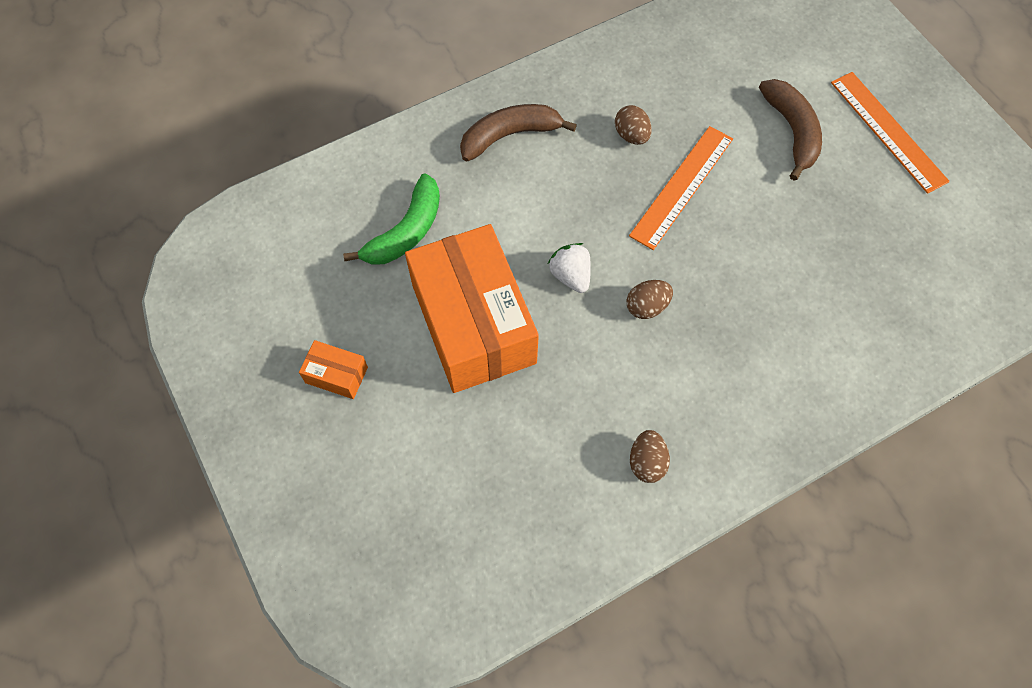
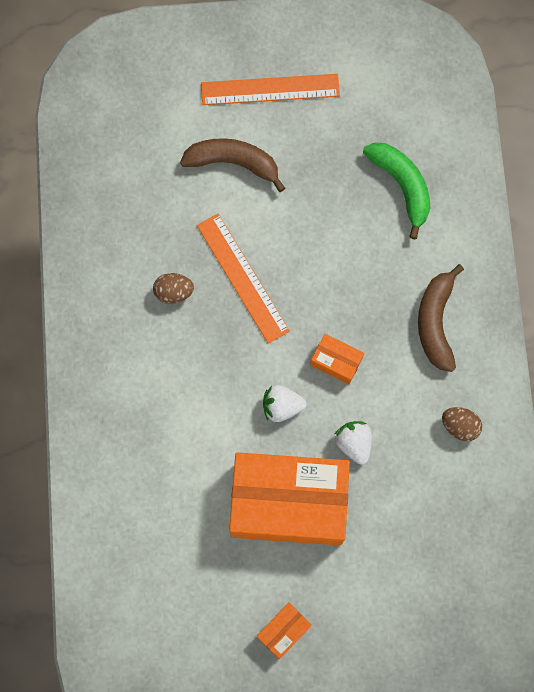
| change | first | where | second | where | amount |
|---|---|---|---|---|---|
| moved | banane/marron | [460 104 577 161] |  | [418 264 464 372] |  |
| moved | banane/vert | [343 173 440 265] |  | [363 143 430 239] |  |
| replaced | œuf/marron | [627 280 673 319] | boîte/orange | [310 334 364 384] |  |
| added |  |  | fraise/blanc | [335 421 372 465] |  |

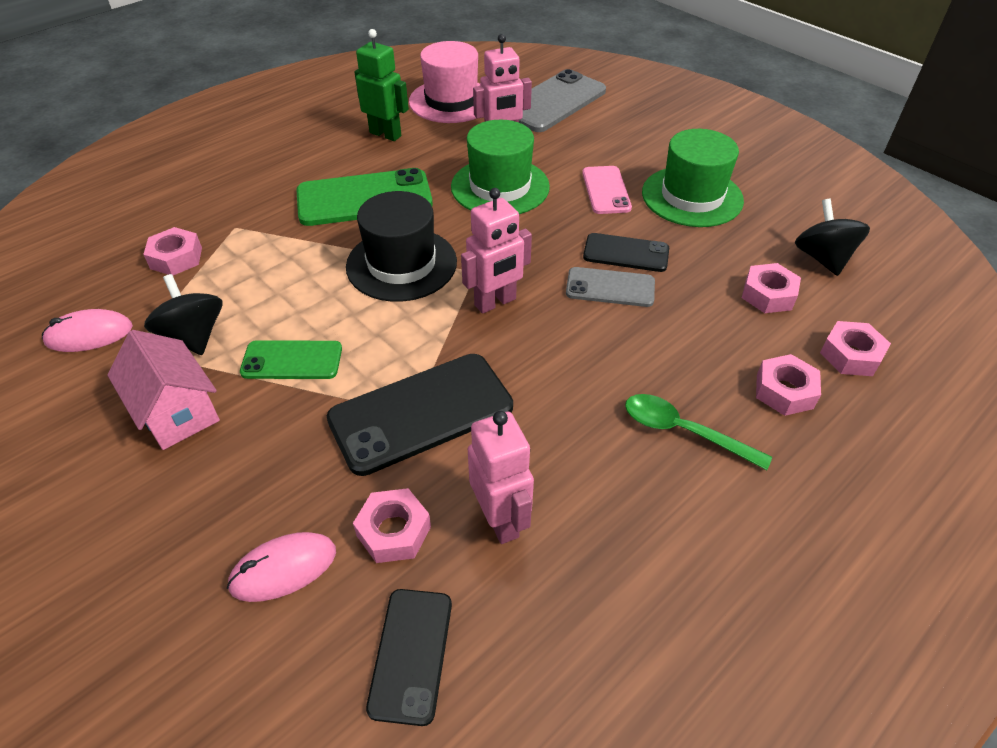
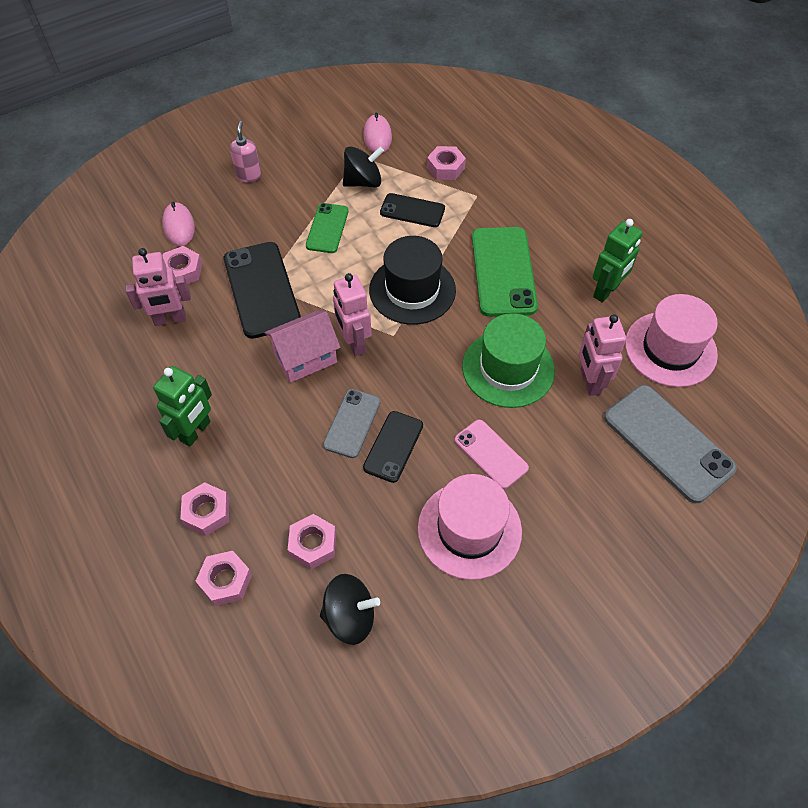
| change | first | where | second | where | amount |
|---|---|---|---|---|---|
| recoloured | chapeau/vert | [642 129 744 227] | chapeau/rose | [418 474 522 580] |  |
| turned | téléphone/rose | [582 166 632 214] |  | [455 420 529 489] | 45 degrees clockwise |
| moved | maison/rose | [107 330 220 450] |  | [264 310 341 383] |  |
| replaced | cuillère/vert | [625 394 772 470] | robot/vert | [153 366 212 447] |  |
| moved | téléphone/noir | [366 589 452 726] |  | [380 193 445 227] |  |
| added |  |  | distributeur de savon/rose | [230 121 261 182] |  |

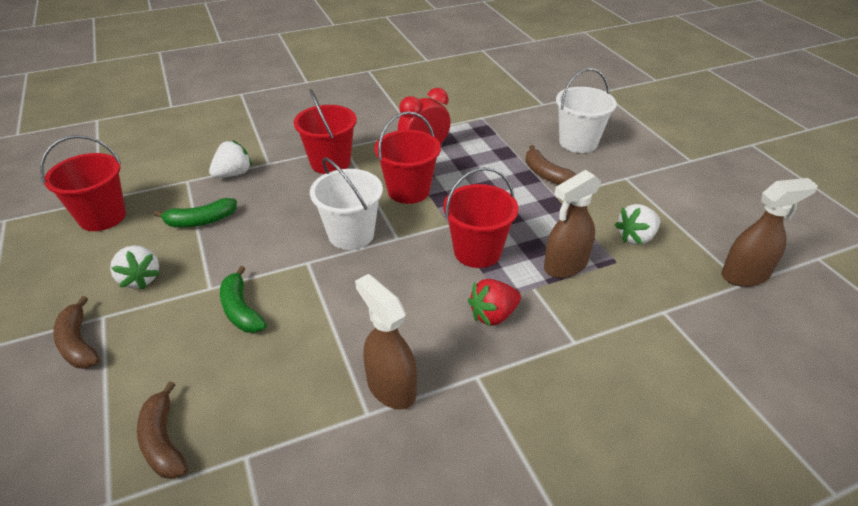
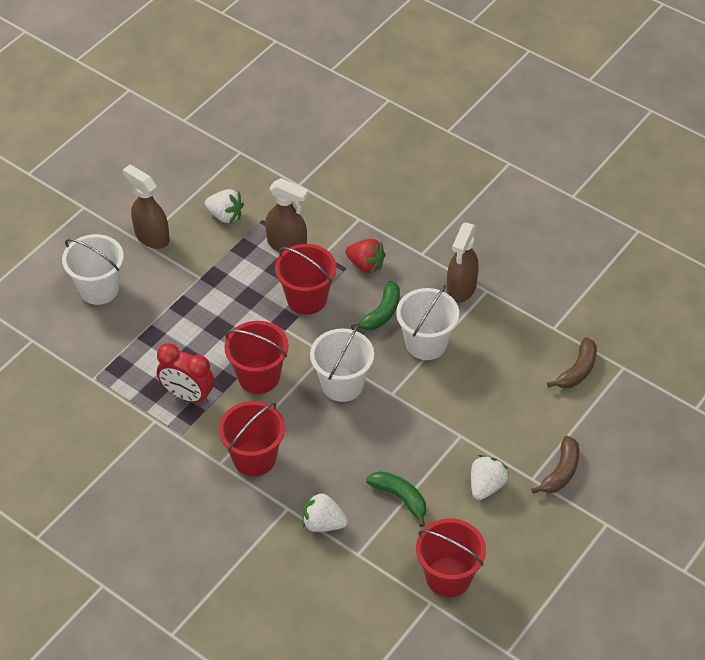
| change | first | where | second | where | amount |
|---|---|---|---|---|---|
| removed | banane/marron | [525 145 576 185] |  |  |  |
| moved | vaporisateur/marron | [722 178 818 287] |  | [123 165 170 249] |  |
| moved | banane/vert | [220 266 267 333] |  | [351 281 400 331] |  |
| added |  |  | seau/blanc | [396 285 459 360] |  |

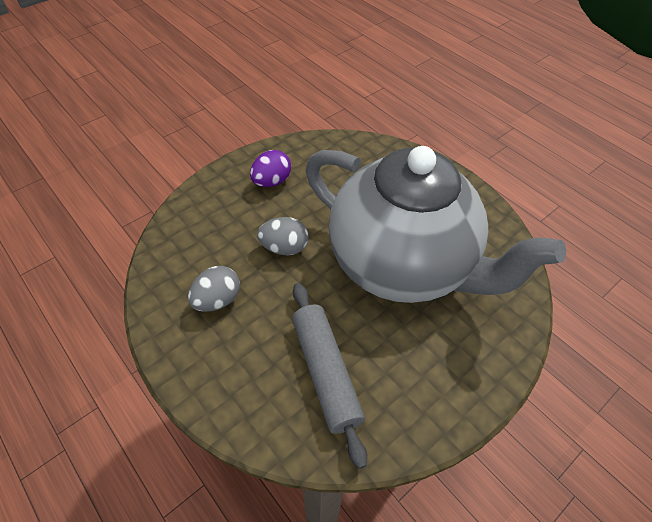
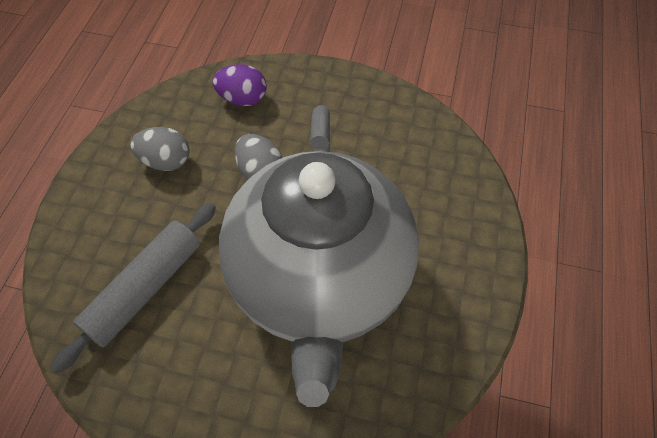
| change | first | where | second | where | amount |
|---|---|---|---|---|---|
| moved | œuf/violet | [250 150 291 187] |  | [212 64 266 106] |  |

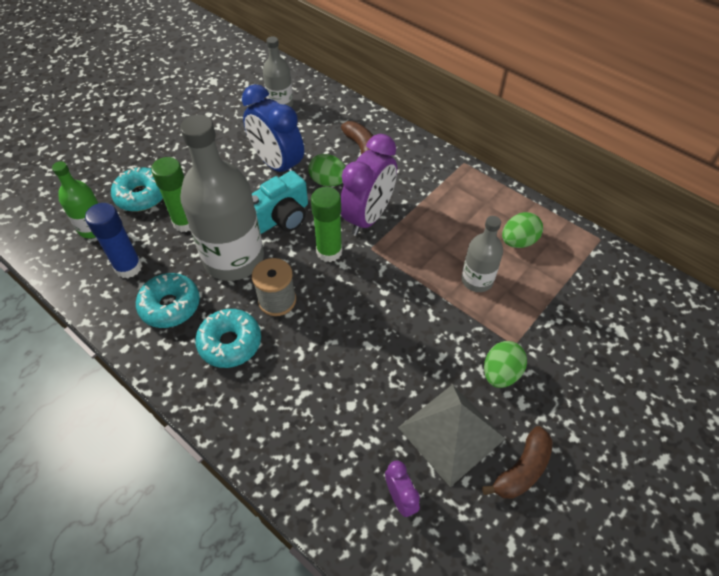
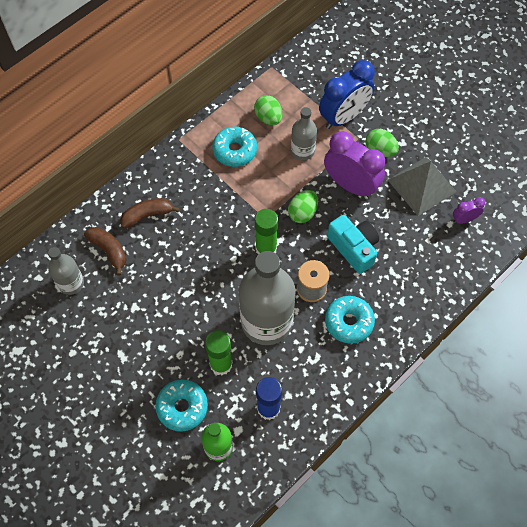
| change | first | where | second | where | amount |
|---|---|---|---|---|---|
| moved | réveil/bleu | [242 84 304 172] |  | [319 60 375 129] |  |
| moved | réveil/violet | [341 134 397 235] |  | [324 131 385 198] |  |
| moved | œuf/vert | [308 154 346 187] |  | [288 190 318 223] |  |
| moved | appareil photo/turquoise | [252 171 308 234] |  | [327 215 379 274] |  |
| moved | beignet/turquoise | [136 273 200 328] |  | [212 126 257 167] |  |
| moved | banane/marron | [482 426 553 499] |  | [84 227 127 276] |  |

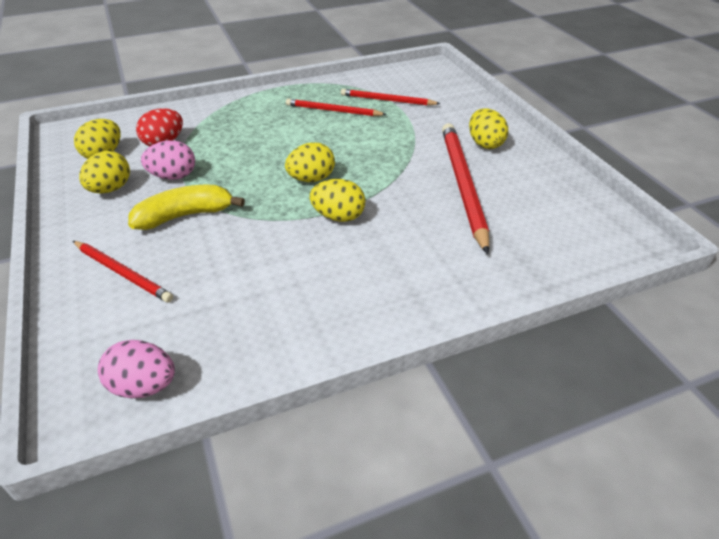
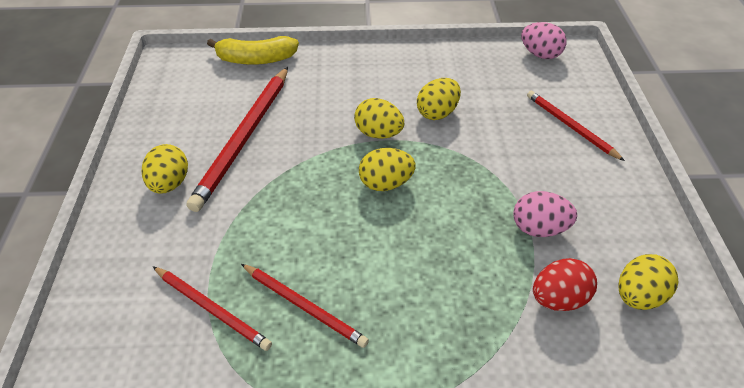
| change | first | where | second | where | amount |
|---|---|---|---|---|---|
| moved | œuf/jaune | [79 151 130 194] |  | [417 78 461 120] |  |
| moved | banane/jaune | [128 185 245 230] |  | [207 36 299 65] |  |

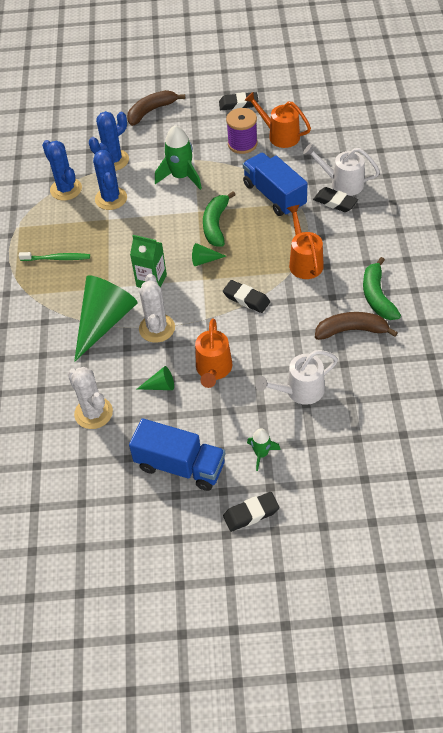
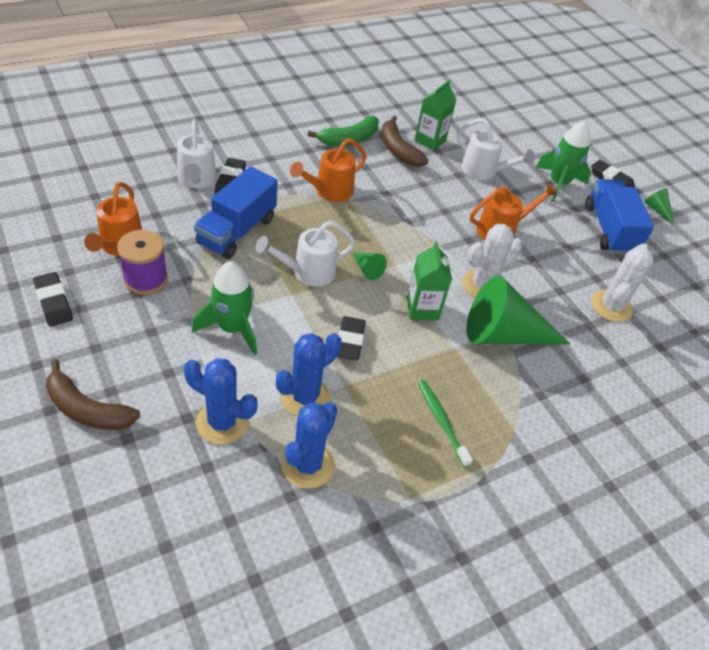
| change | first | where | second | where | amount |
|---|---|---|---|---|---|
| replaced | banane/vert | [203 191 236 247] | arrosoir/blanc | [256 221 356 287] |  |
| moved | gomme/noir | [223 280 270 313] |  | [337 316 366 360] |  |
| moved | cône/vert | [137 366 174 390] |  | [644 188 674 224] |  |
| resized | fusée/vert | [247 428 280 471] |  | [535 121 591 202] | x1.75 |
| added |  |  | brique de lait/vert | [414 80 456 151] |  |

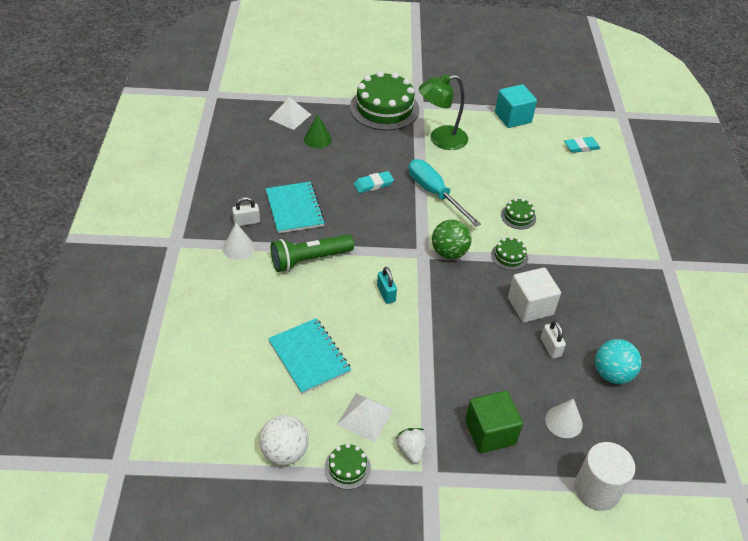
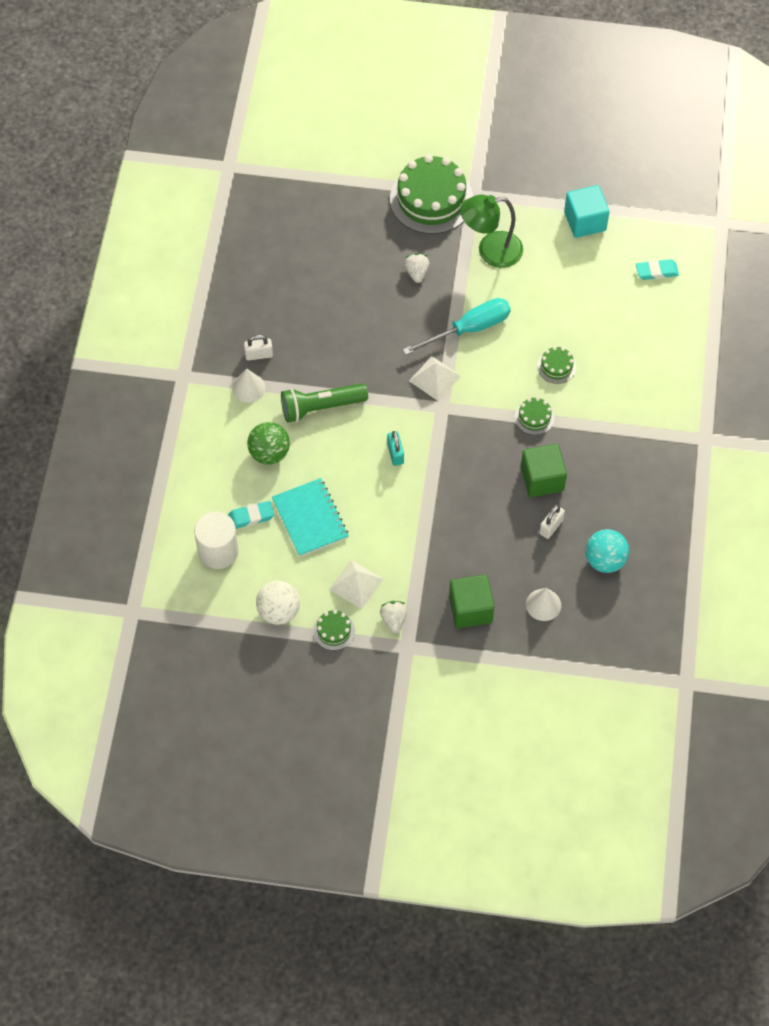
| change | first | where | second | where | amount |
|---|---|---|---|---|---|
| moved | pyramide/blanc | [269 97 311 130] |  | [409 356 461 401] |  |
| removed | cône/vert | [304 114 332 148] |  |  |  |
| turned | tournevis/turquoise | [409 159 481 227] |  | [403 298 511 355] | 90 degrees clockwise |
| moved | gomme/turquoise | [354 171 394 193] |  | [228 501 274 529] |  |
| removed | carnet/turquoise | [266 182 325 233] |  |  |  |
| moved | balle/vert | [432 220 472 259] |  | [247 422 290 465] |  |
| recoloured | cube/blanc | [508 267 561 322] | cube/vert | [521 444 567 497] |  |
| turned | cadenas/blanc | [541 320 566 358] |  | [539 505 565 539] | 45 degrees clockwise |
| moved | cylindre/blanc | [574 442 635 511] |  | [194 512 239 569] |  |
| added |  |  | fraise/blanc | [404 253 429 283] |  |

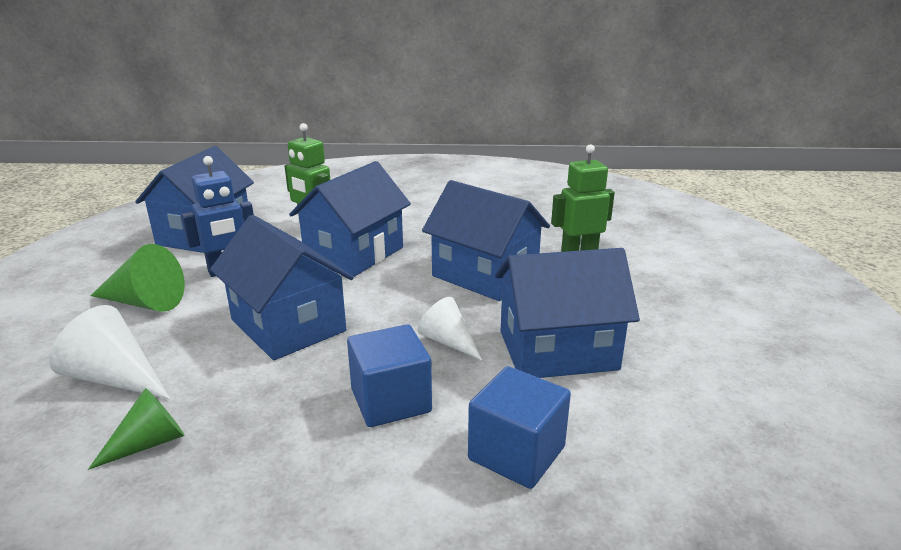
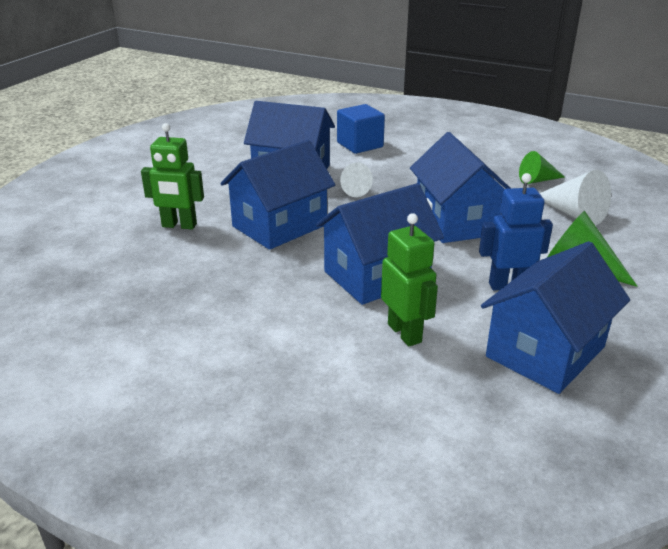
| change | first | where | second | where | amount |
|---|---|---|---|---|---|
| turned | maison/bleu | [422 180 550 301] |  | [221 140 335 250] | 75 degrees clockwise |
| removed | cube/bleu | [347 324 432 427] |  |  |  |

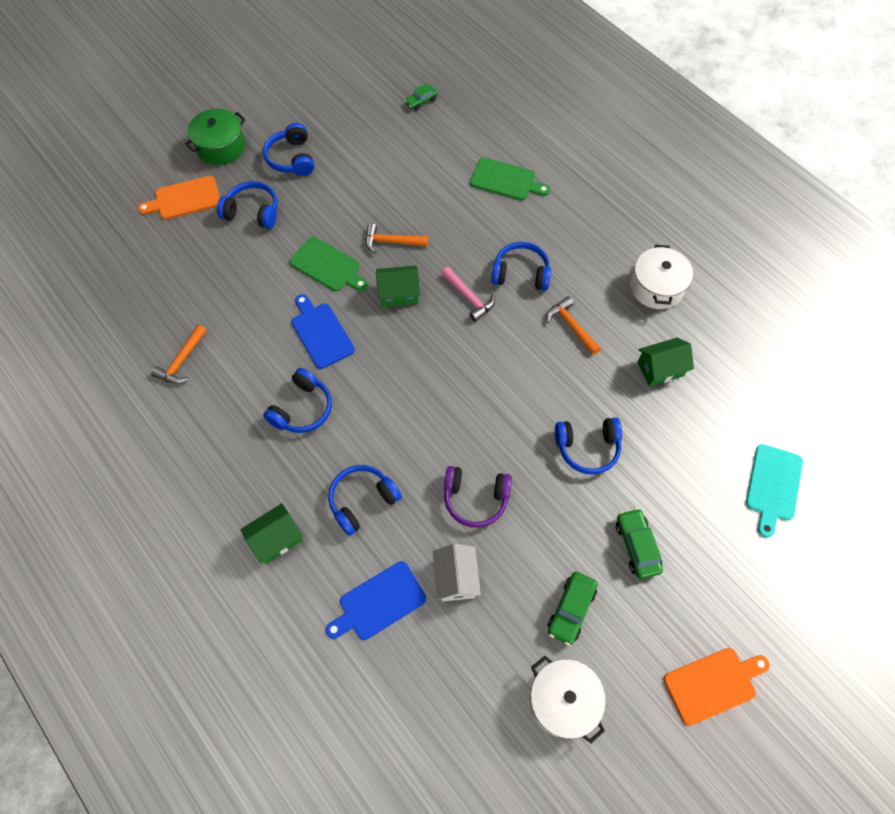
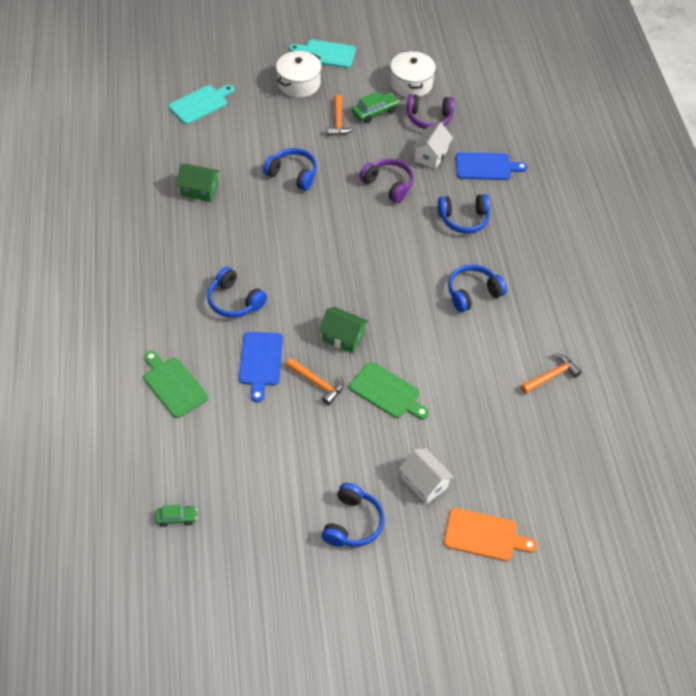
| change | first | where | second | where | amount |
|---|---|---|---|---|---|
| removed | marmite/vert | [185 109 245 165] |  |  |  |
| replaced | casque audio/bleu | [217 181 278 229] | maison/blanc | [398 448 454 504] |  |
| turned | planche à découper/vert | [289 237 368 291] |  | [349 362 429 419] | 150 degrees clockwise |
| moved | marmite/blanc | [630 245 693 309] |  | [276 51 322 98] |  |
| removed | marteau/rose | [441 267 495 322] |  |  |  |
| moved | planche à découper/bleu | [291 294 355 369] |  | [239 332 283 403] |  |
| moved | marteau/orange | [547 296 601 355] |  | [327 95 355 136] |  |
| removed | maison/vert | [241 503 303 564] |  |  |  |
| removed | voiture/vert | [616 508 663 579] |  |  |  |
| recoloured | planche à découper/orange | [664 648 770 726] | planche à découper/turquoise | [289 40 356 68] |  |
| added |  |  | casque audio/violet | [407 94 455 129] |  |

